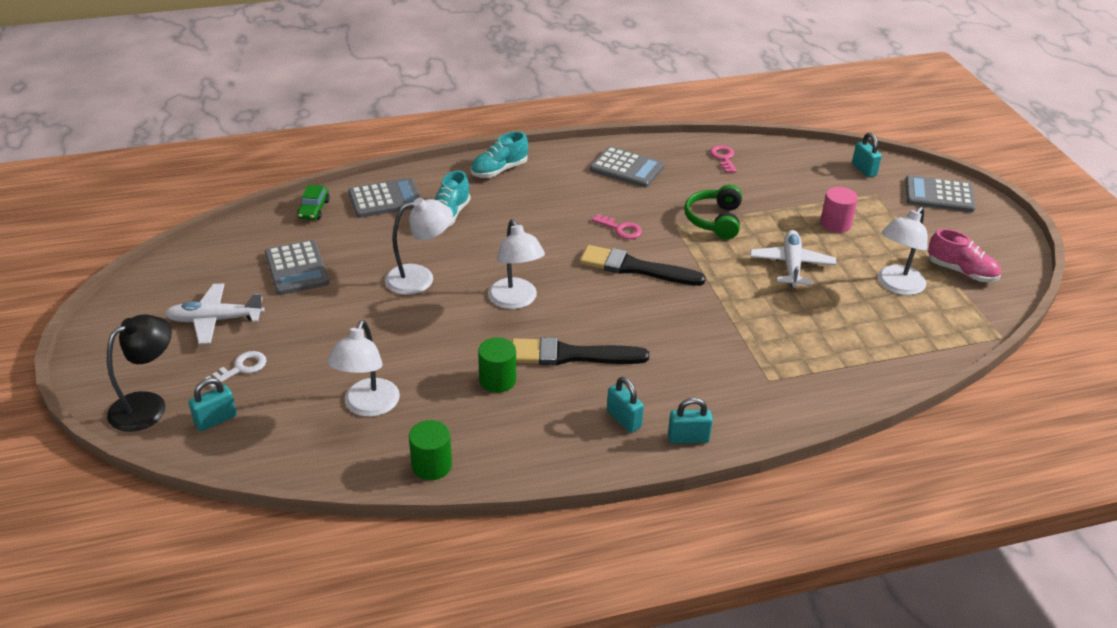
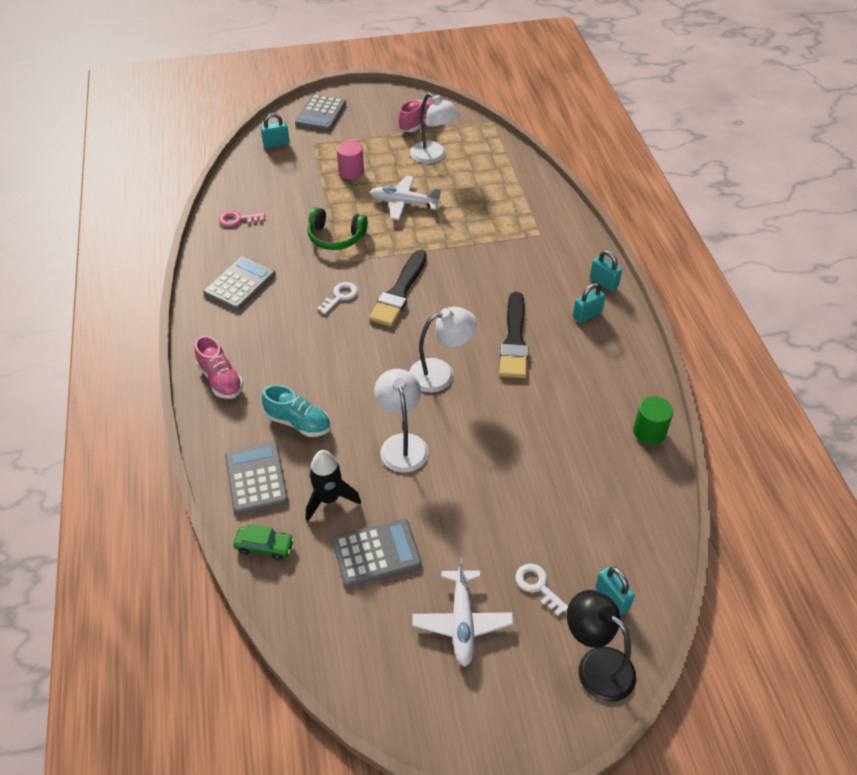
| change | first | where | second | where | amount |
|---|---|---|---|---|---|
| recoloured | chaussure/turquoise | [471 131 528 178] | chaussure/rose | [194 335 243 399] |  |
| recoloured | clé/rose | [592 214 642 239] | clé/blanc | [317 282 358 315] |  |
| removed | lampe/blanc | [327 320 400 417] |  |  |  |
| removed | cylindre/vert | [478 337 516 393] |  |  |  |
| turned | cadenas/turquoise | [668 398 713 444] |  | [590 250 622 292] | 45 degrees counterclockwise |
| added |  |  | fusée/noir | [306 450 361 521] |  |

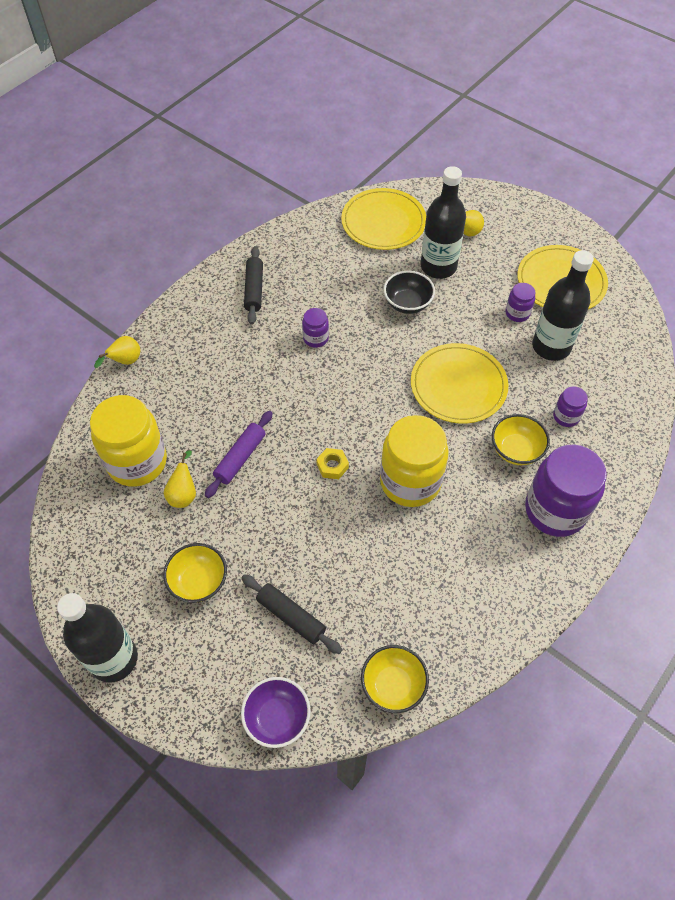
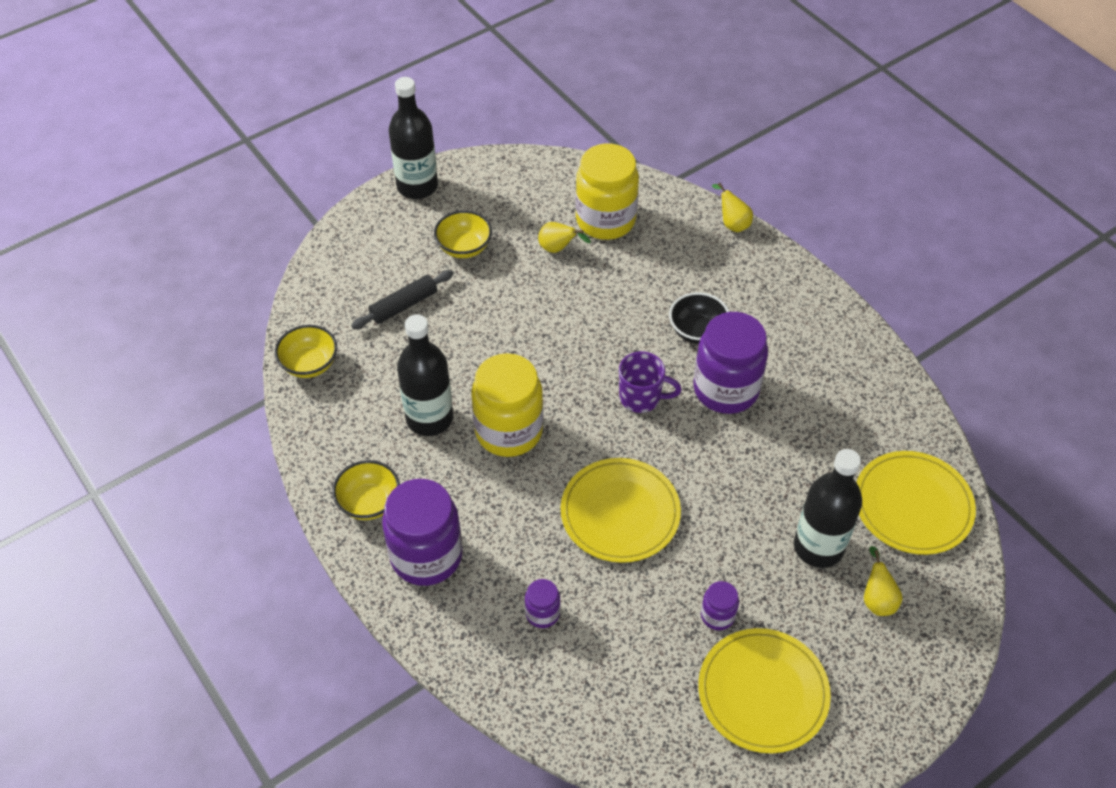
| change | first | where | second | where | amount |
|---|---|---|---|---|---|
| removed | rouleau à pâtisserie/noir | [244 246 263 325] |  |  |  |
| moved | bouteille/noir | [532 250 594 361] |  | [397 314 453 436] |  |
| moved | bol/noir | [384 271 435 314] |  | [669 292 729 344] |  |
| resized | bocal/violet | [302 308 329 348] |  | [693 312 768 414] | x2.16 |
| removed | rouleau à pâtisserie/violet | [205 411 273 498] |  |  |  |
| moved | bol/jaune | [492 414 550 465] |  | [332 460 400 520] |  |
| removed | écrou/jaune | [316 448 349 479] |  |  |  |
| removed | bol/violet | [241 677 311 748] |  |  |  |
| added |  |  | tasse/violet | [619 351 682 413] |  |

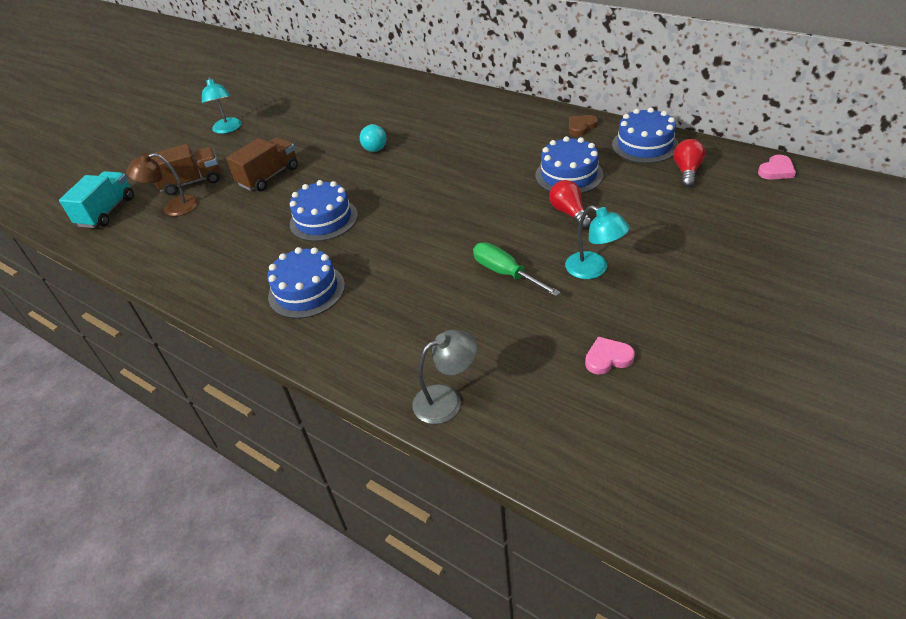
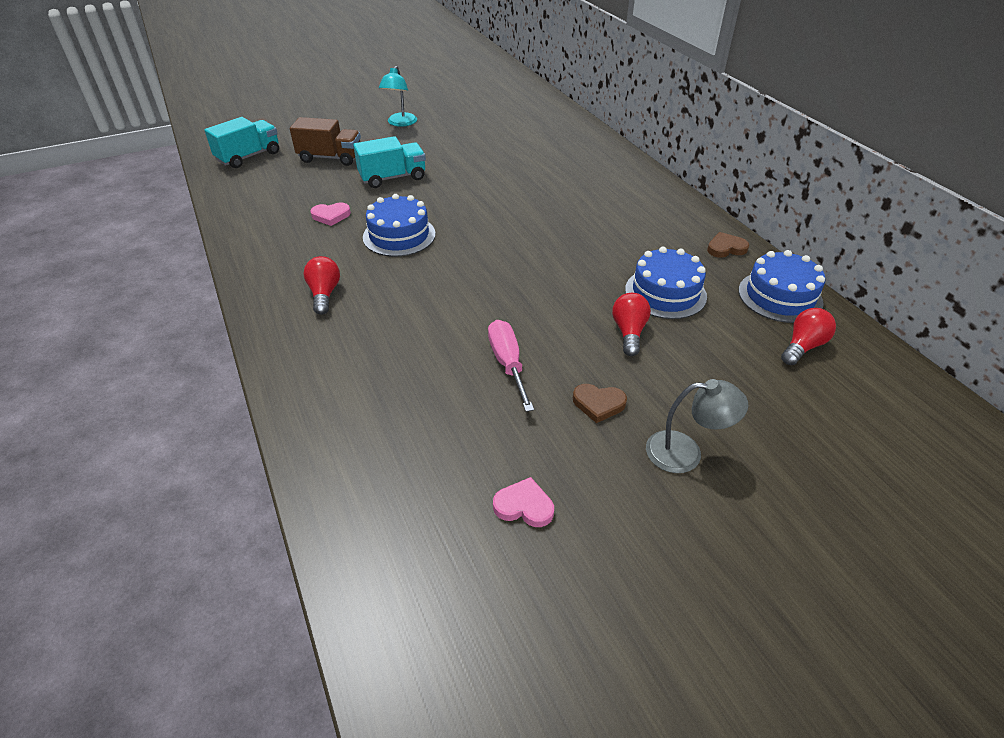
| change | first | where | second | where | amount |
|---|---|---|---|---|---|
| removed | ampoule/turquoise | [360 124 386 152] |  |  |  |
| recoloured | camion/marron | [226 137 298 192] | camion/turquoise | [353 136 426 188] |  |
| removed | lampe/marron | [126 153 198 216] |  |  |  |
| moved | cœur/rose | [758 155 796 180] |  | [310 203 351 226] |  |
| replaced | lampe/turquoise | [565 205 630 279] | cœur/marron | [573 384 627 423] |  |
| recoloured | tournevis/vert | [473 242 561 296] | tournevis/rose | [488 320 534 412] |  |
| replaced | gâteau/bleu | [268 247 345 319] | ampoule/rouge | [304 256 340 315] |  |
| moved | lampe/gris | [412 330 477 424] |  | [646 379 748 473] |  |

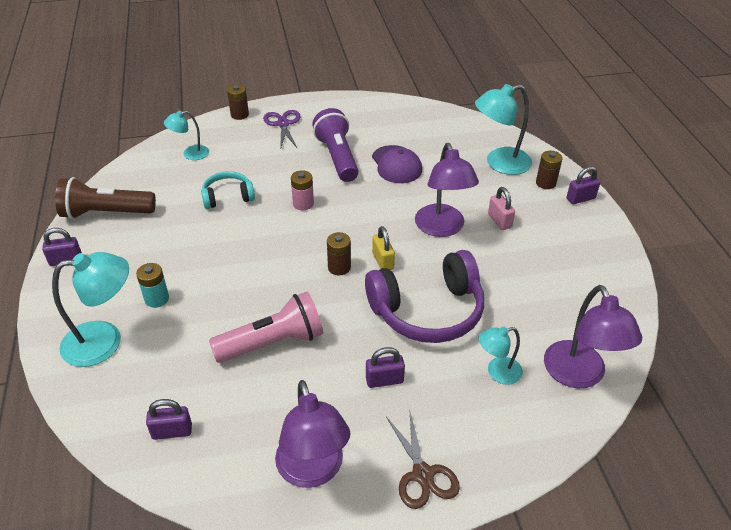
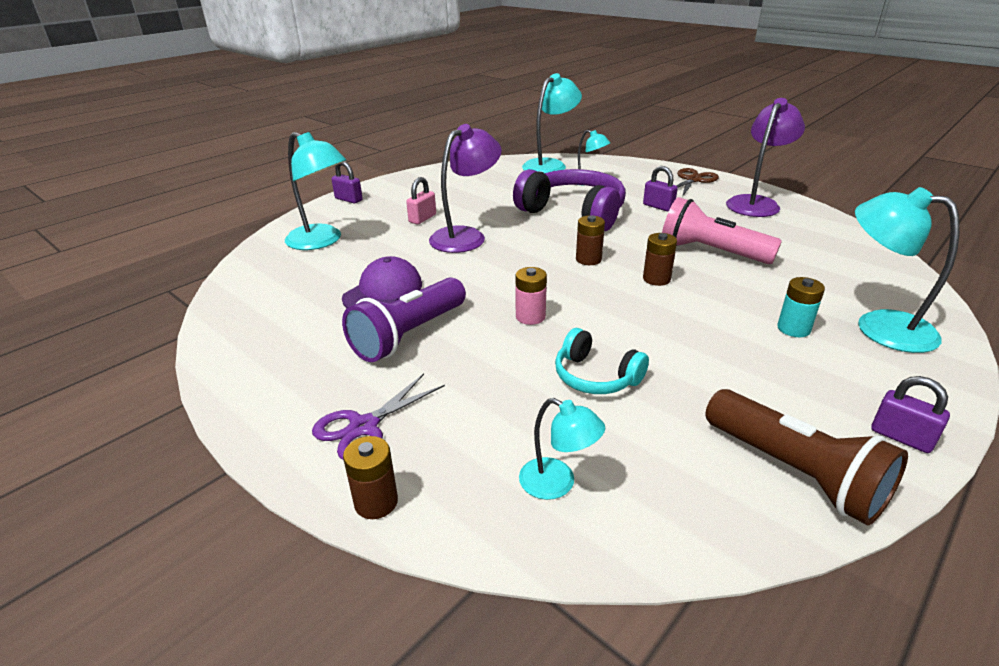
| change | first | where | second | where | amount |
|---|---|---|---|---|---|
| moved | pile/marron | [536 151 563 189] |  | [643 233 677 286] |  |
| removed | cadenas/jaune | [372 226 395 270] |  |  |  |
| recoloured | lampe/violet | [544 285 642 388] | lampe/turquoise | [522 73 582 173] |  |
| removed | cadenas/violet | [146 399 192 440] |  |  |  |

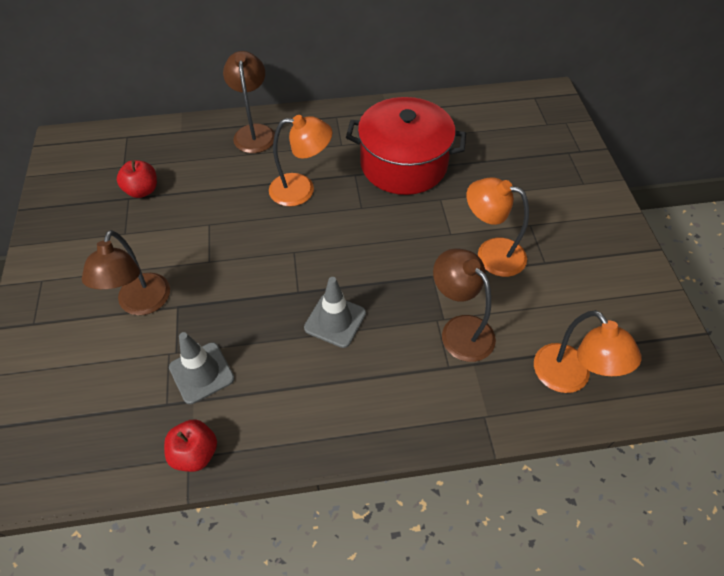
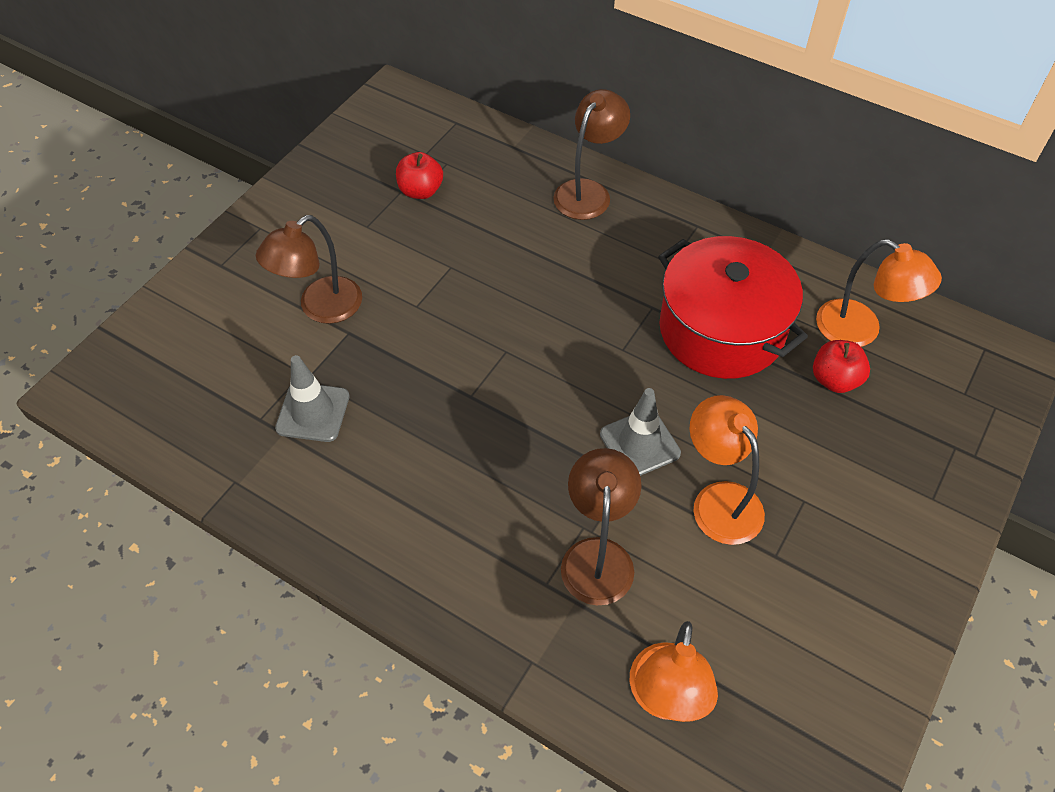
| change | first | where | second | where | amount |
|---|---|---|---|---|---|
| moved | lampe/orange | [269 115 333 206] |  | [816 239 942 347] |  |
| moved | cône de chantier/gris | [304 277 366 348] |  | [600 388 681 476] |  |
| moved | pomme/rouge | [164 419 217 472] |  | [813 340 870 393] |  |

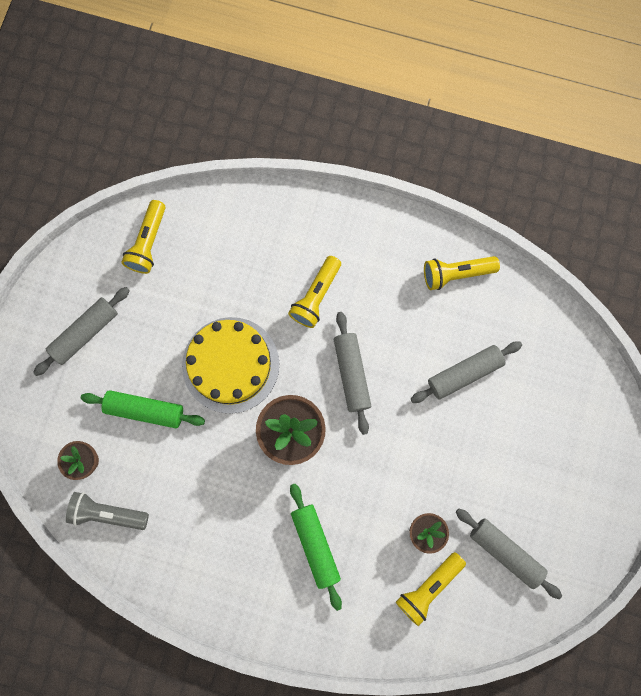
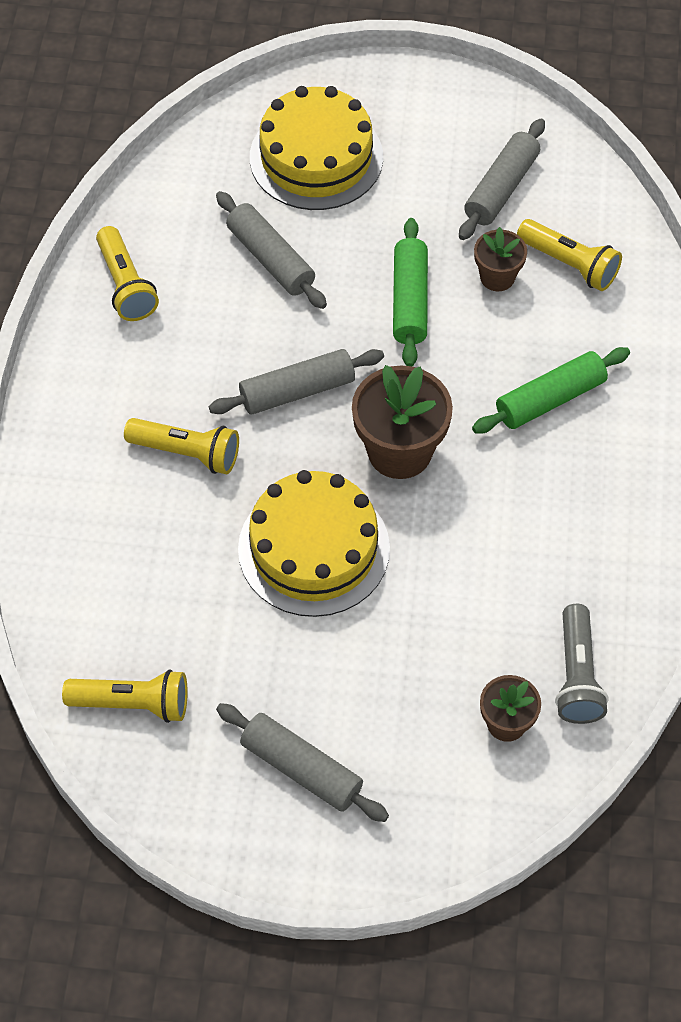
| change | first | where | second | where | amount |
|---|---|---|---|---|---|
| moved | rouleau à pâtisserie/vert | [81 390 205 428] |  | [393 218 428 367] |  |
| added |  |  | gâteau/jaune | [250 86 383 210] |  |

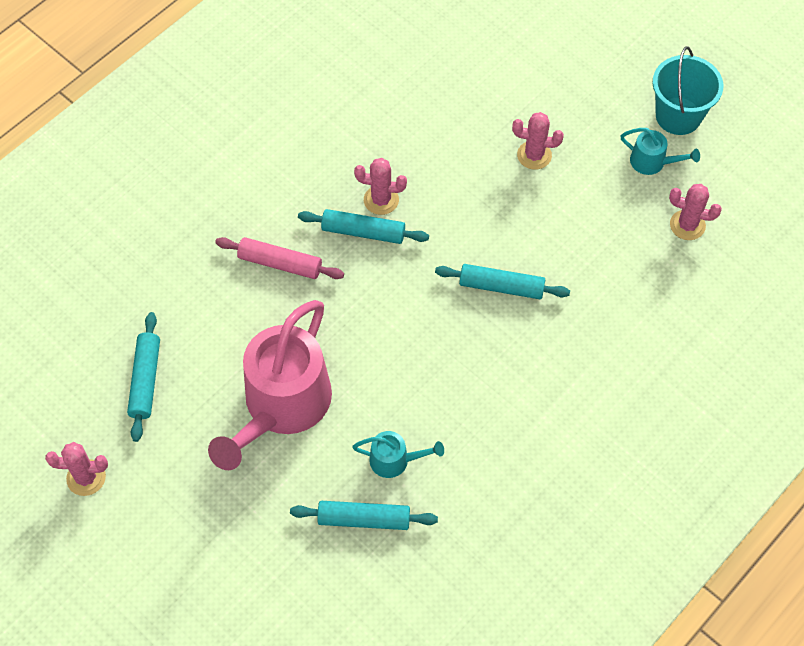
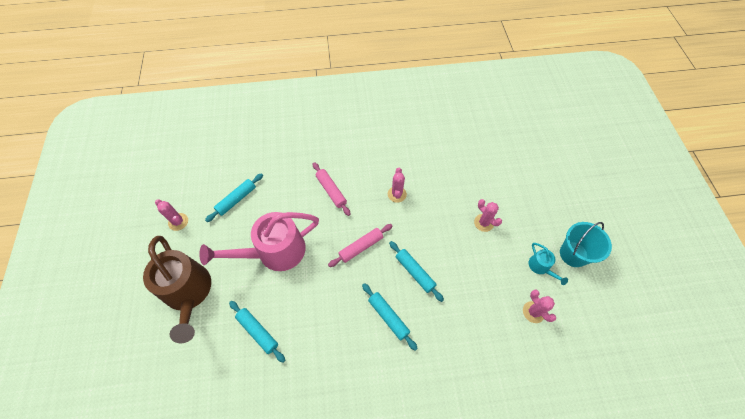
| change | first | where | second | where | amount |
|---|---|---|---|---|---|
| turned | cactus/rose | [354 158 407 215] |  | [388 168 407 203] | 45 degrees clockwise |
| moved | rouleau à pâtisserie/turquoise | [298 209 429 244] |  | [362 283 418 351] |  |
| removed | arrosoir/turquoise | [352 431 444 478] |  |  |  |
| added |  |  | rouleau à pâtisserie/rose | [328 224 393 267] |  |
| added |  |  | arrosoir/marron | [143 236 211 344] |  |

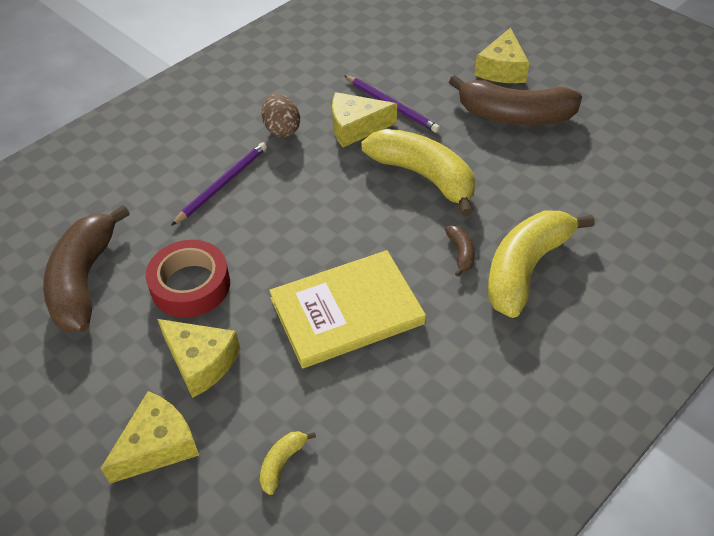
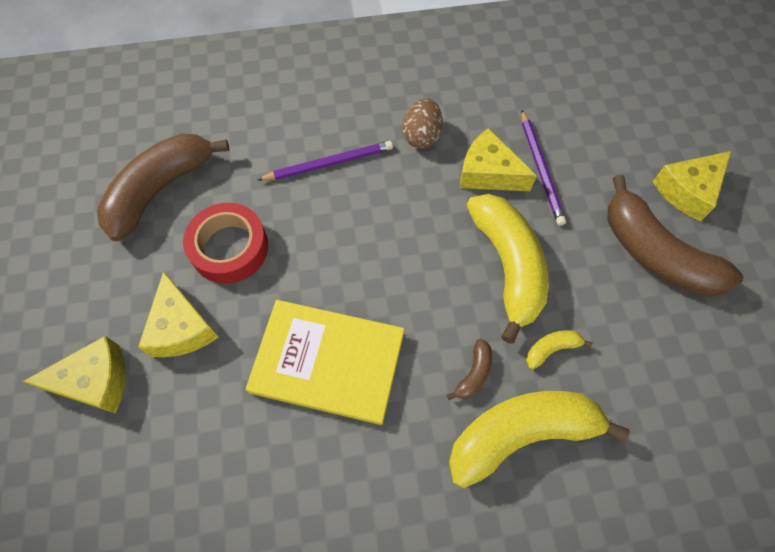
| change | first | where | second | where | amount |
|---|---|---|---|---|---|
| moved | banane/jaune | [260 431 316 495] |  | [526 330 593 369] |  |

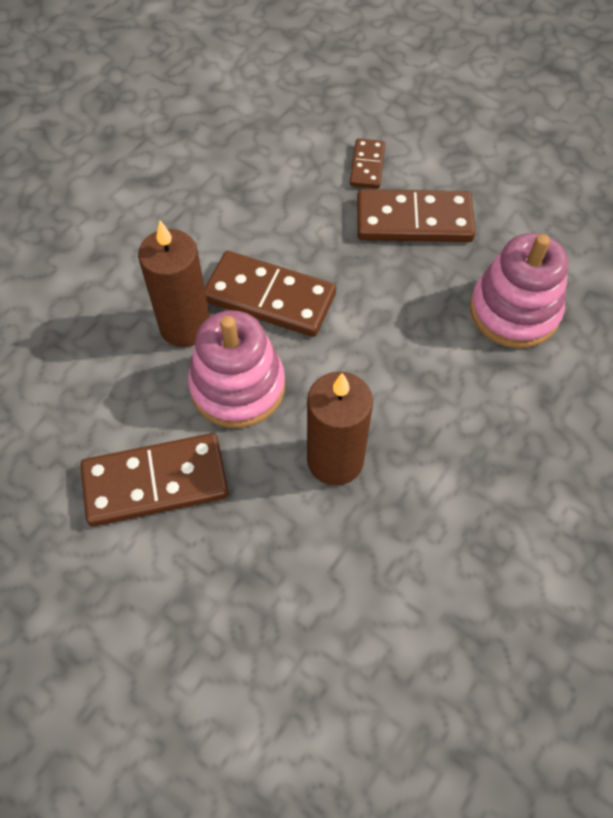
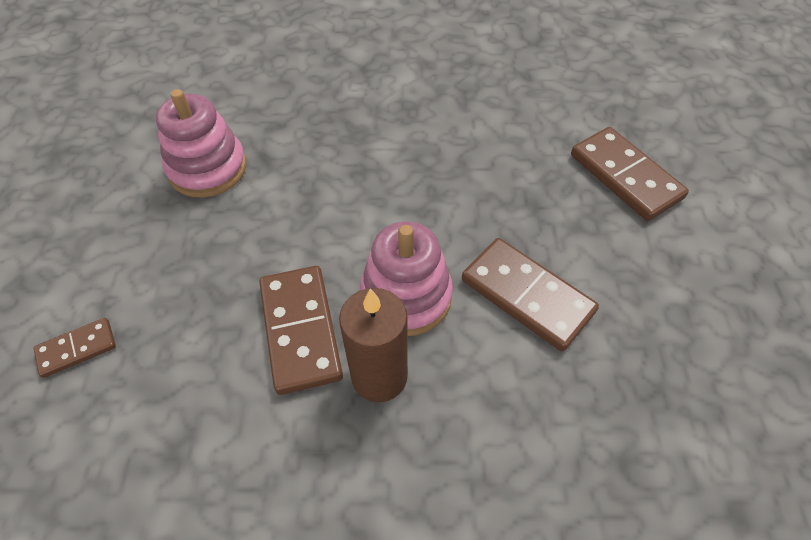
| change | first | where | second | where | amount |
|---|---|---|---|---|---|
| moved | domino/marron | [357 189 476 242] |  | [571 127 689 221] |  |
| removed | bougie/marron | [307 372 373 486] |  |  |  |

